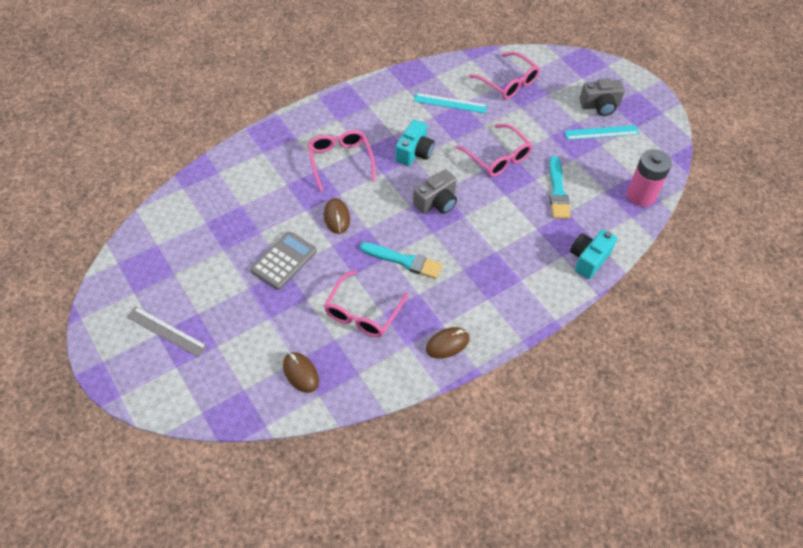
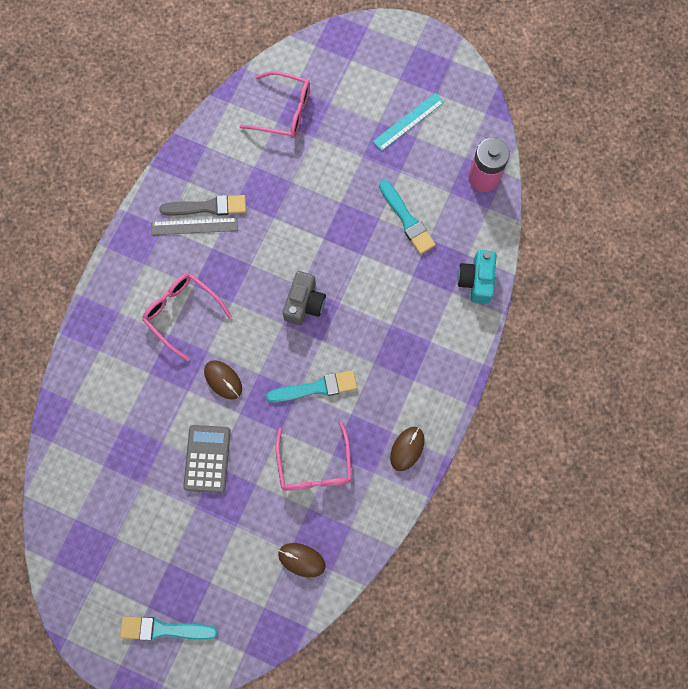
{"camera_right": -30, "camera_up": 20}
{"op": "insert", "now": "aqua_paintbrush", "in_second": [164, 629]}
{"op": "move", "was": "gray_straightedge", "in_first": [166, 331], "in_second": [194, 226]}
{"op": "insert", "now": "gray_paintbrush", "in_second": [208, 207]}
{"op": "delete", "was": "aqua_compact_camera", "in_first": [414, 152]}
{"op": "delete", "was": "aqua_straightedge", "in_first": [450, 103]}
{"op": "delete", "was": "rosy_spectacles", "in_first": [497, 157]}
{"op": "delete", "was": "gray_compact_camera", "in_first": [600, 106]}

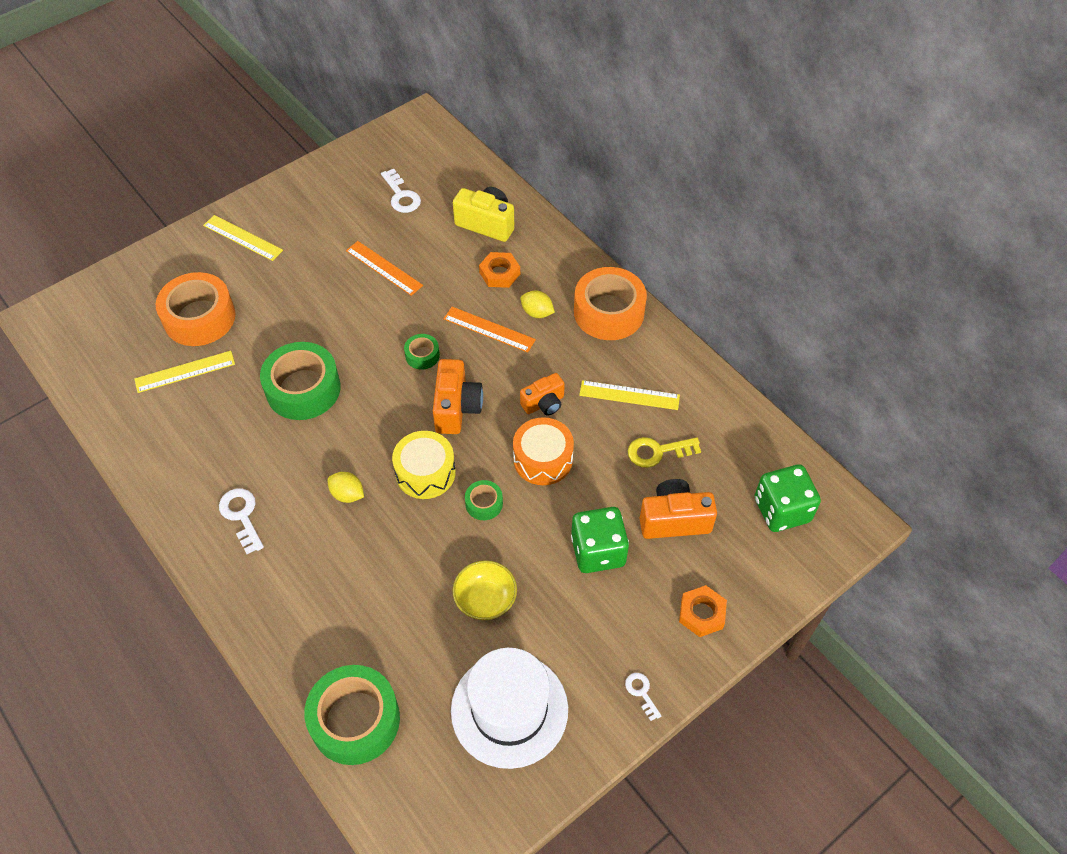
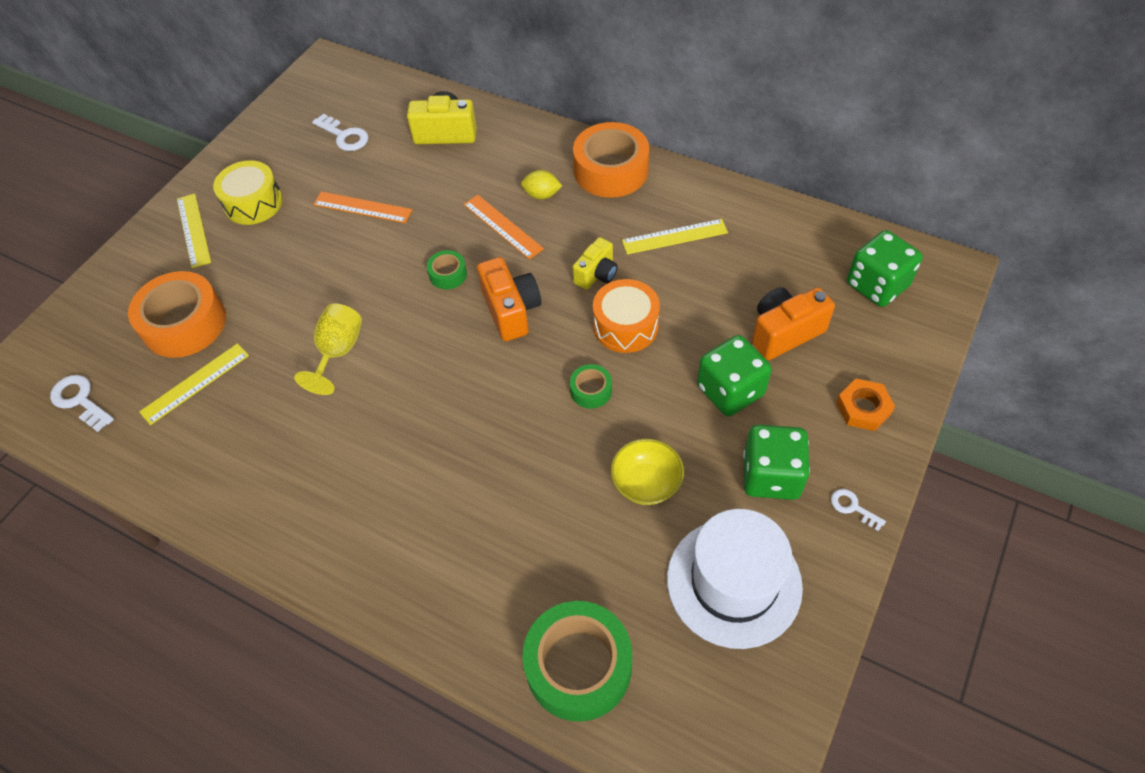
{"camera_right": -20, "camera_up": 0}
{"op": "move", "was": "pure_white_latchkey", "in_first": [241, 516], "in_second": [80, 400]}
{"op": "rotate", "was": "golden_straightedge", "in_first": [243, 238], "in_second": [193, 230], "clockwise": 60}
{"op": "move", "was": "golden_toy_drum", "in_first": [425, 472], "in_second": [253, 203]}
{"op": "replace", "was": "green_sticky_tape", "now": "golden_wine_glass", "in_first": [303, 389], "in_second": [338, 352]}
{"op": "rotate", "was": "orange-coloured_straightedge", "in_first": [489, 329], "in_second": [502, 226], "clockwise": 45}
{"op": "recolor", "was": "orange-coloured_compact_camera", "now": "golden_compact_camera", "in_first": [544, 404], "in_second": [596, 274]}
{"op": "insert", "now": "green_game_die", "in_second": [771, 476]}
{"op": "delete", "was": "golden_lemon", "in_first": [347, 494]}
{"op": "delete", "was": "orange-coloured_hexagon_nut", "in_first": [499, 273]}
{"op": "delete", "was": "golden_latchkey", "in_first": [657, 452]}

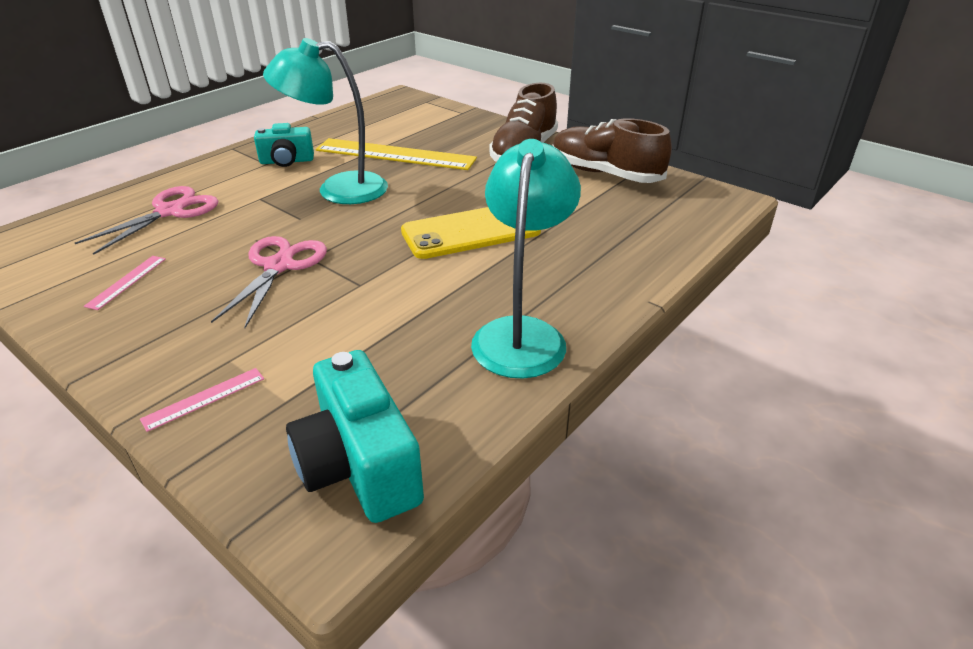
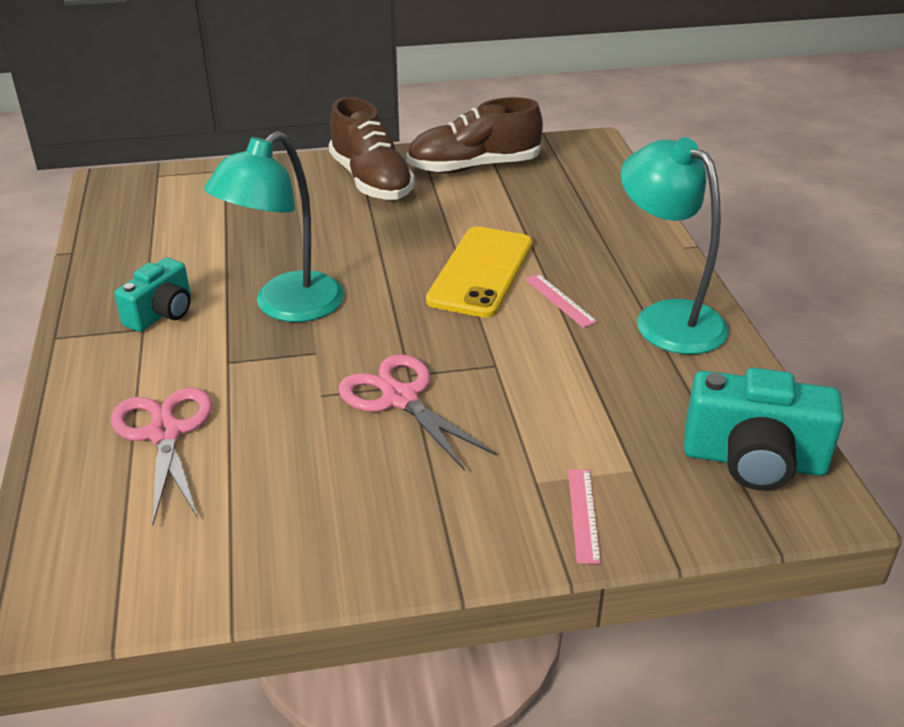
{"camera_right": -50, "camera_up": 0}
{"op": "move", "was": "rosy_straightedge", "in_first": [127, 282], "in_second": [560, 300]}
{"op": "delete", "was": "golden_straightedge", "in_first": [395, 154]}

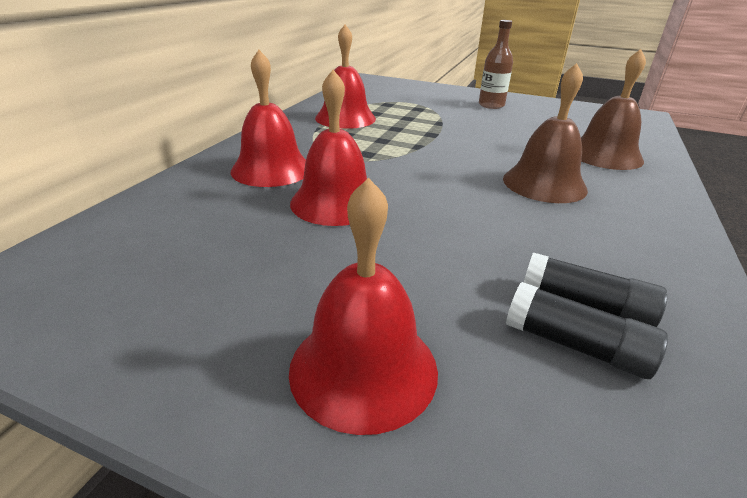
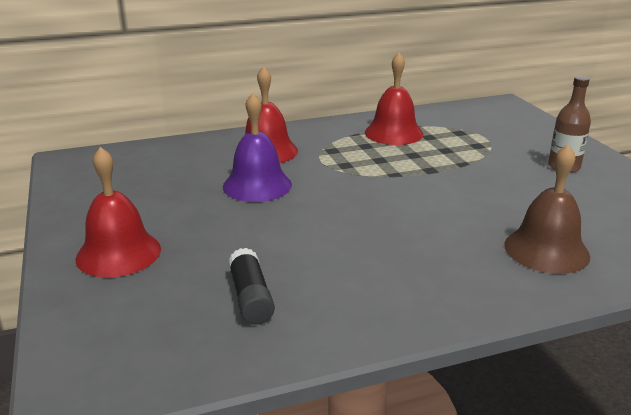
{"camera_right": 50, "camera_up": -5}
{"op": "recolor", "was": "crimson_hand_bell", "now": "royal_purple_hand_bell", "in_first": [335, 202], "in_second": [257, 185]}
{"op": "delete", "was": "brown_hand_bell", "in_first": [544, 184]}
{"op": "delete", "was": "jet-black_glue", "in_first": [575, 345]}

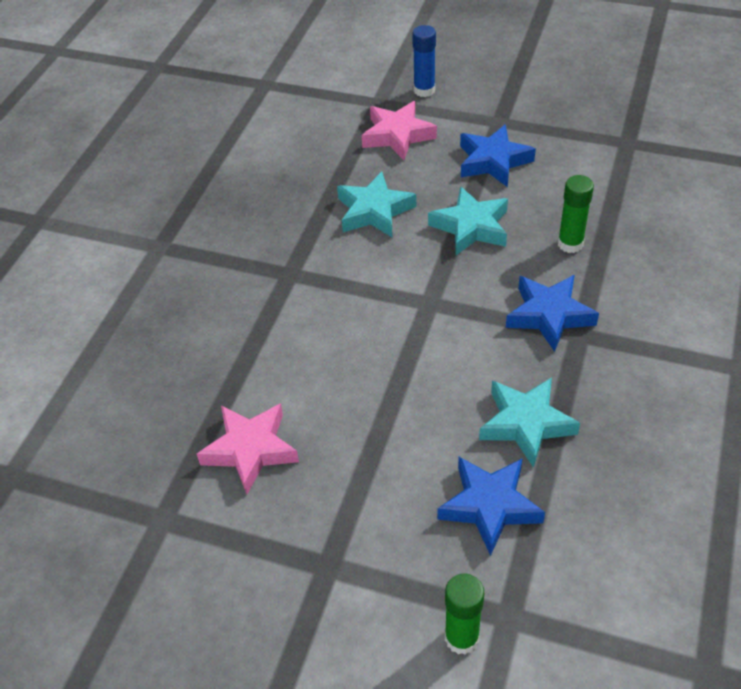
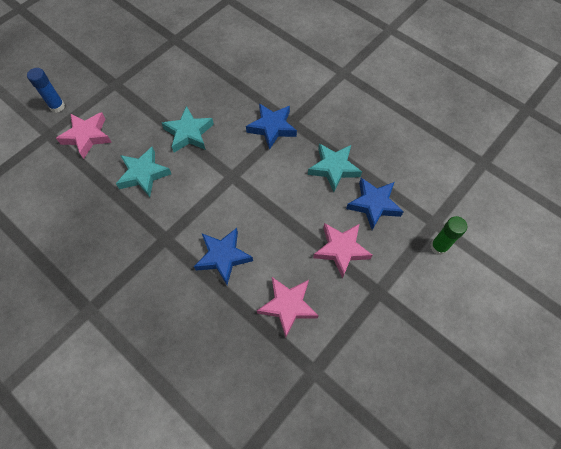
{"camera_right": -70, "camera_up": 15}
{"op": "move", "was": "blue_star", "in_first": [493, 161], "in_second": [223, 257]}
{"op": "insert", "now": "rosy_star", "in_second": [341, 250]}
{"op": "delete", "was": "green_glue", "in_first": [570, 244]}

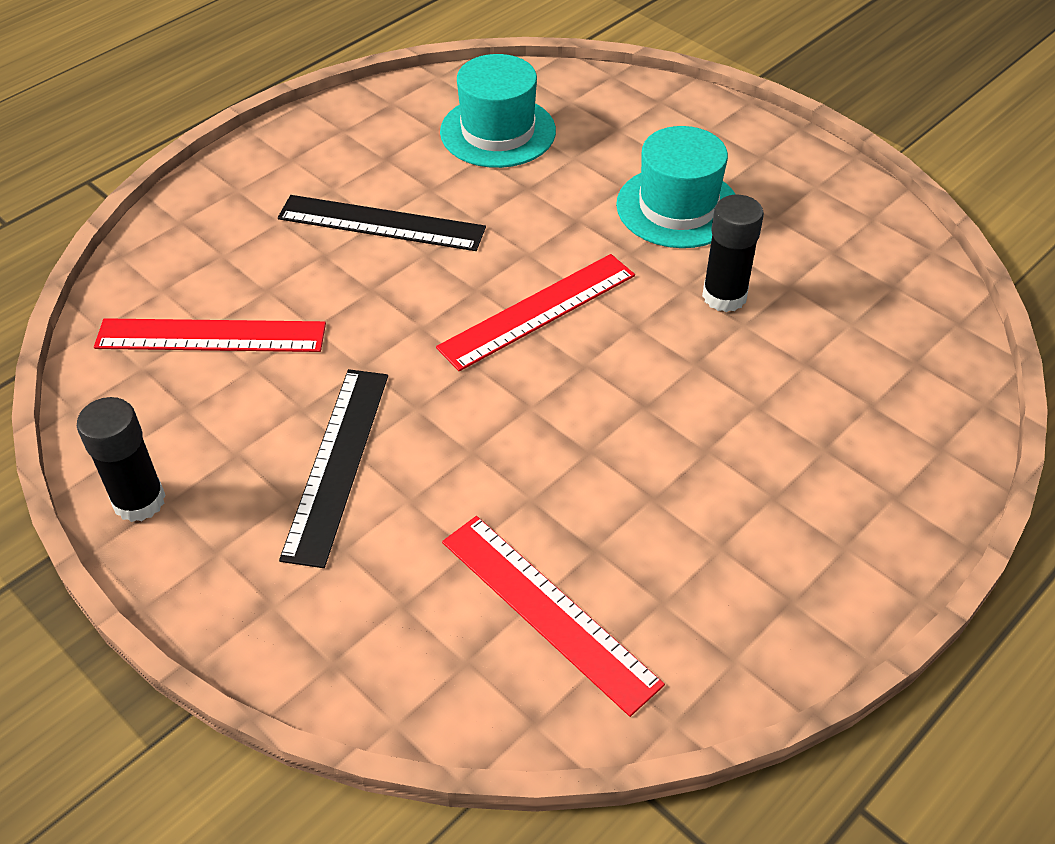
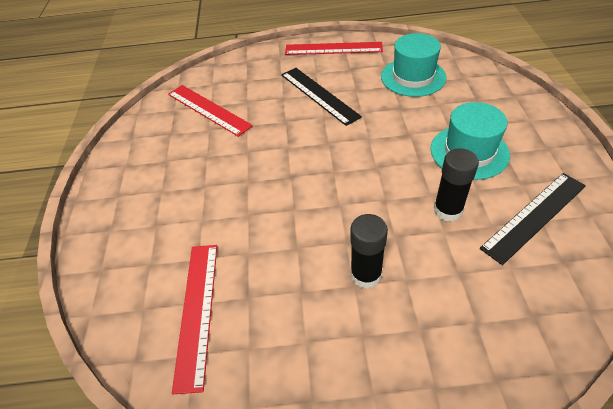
{"camera_right": 45, "camera_up": 0}
{"op": "move", "was": "crimson_straightedge", "in_first": [538, 311], "in_second": [333, 48]}
{"op": "move", "was": "jet-black_glue", "in_first": [139, 501], "in_second": [366, 274]}
{"op": "move", "was": "jet-black_straightedge", "in_first": [337, 463], "in_second": [534, 216]}

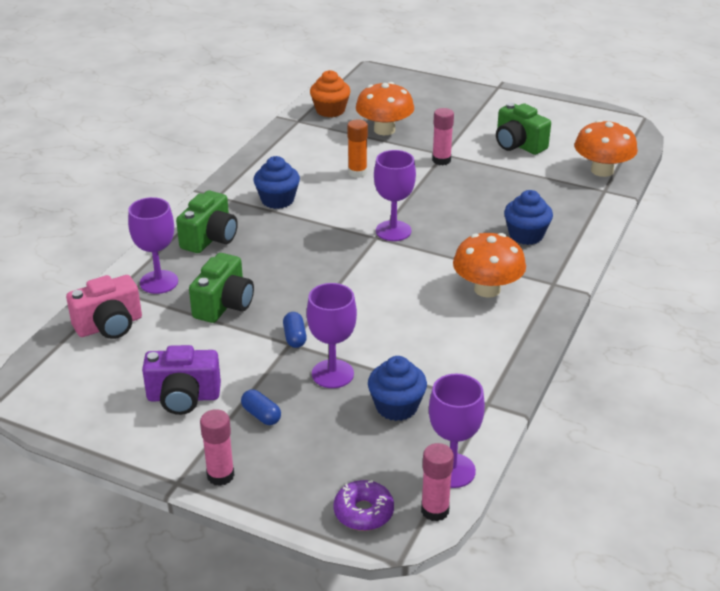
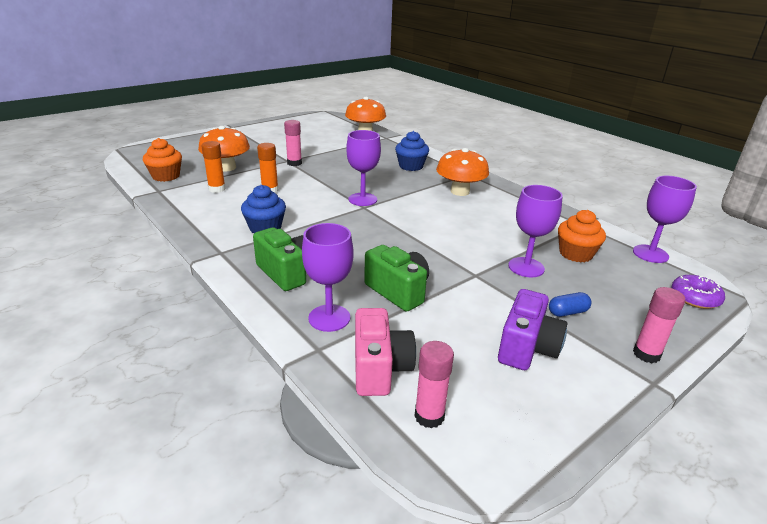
{"camera_right": -65, "camera_up": -5}
{"op": "insert", "now": "orange-coloured_glue", "in_second": [217, 189]}
{"op": "move", "was": "rosy_glue", "in_first": [435, 510], "in_second": [429, 416]}
{"op": "recolor", "was": "blue_cupcake", "now": "orange-coloured_cupcake", "in_first": [396, 407], "in_second": [575, 254]}
{"op": "delete", "was": "blue_capsule", "in_first": [295, 337]}
{"op": "delete", "was": "green_compact_camera", "in_first": [518, 145]}

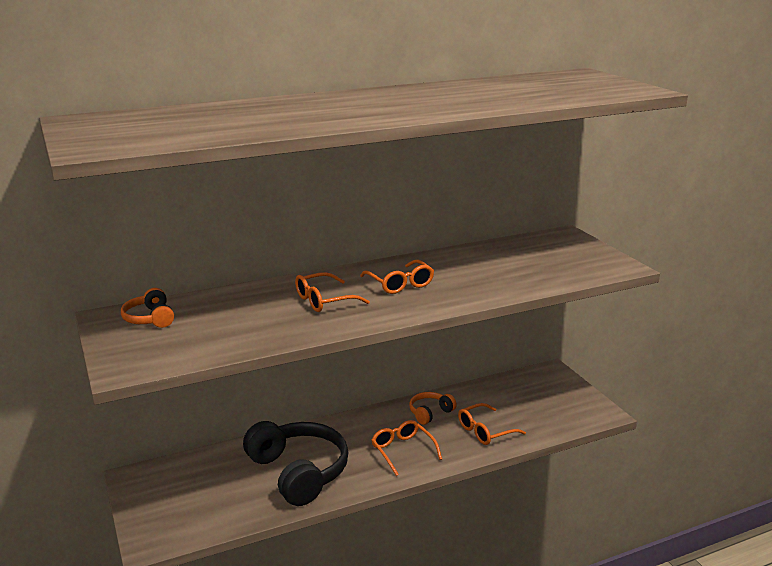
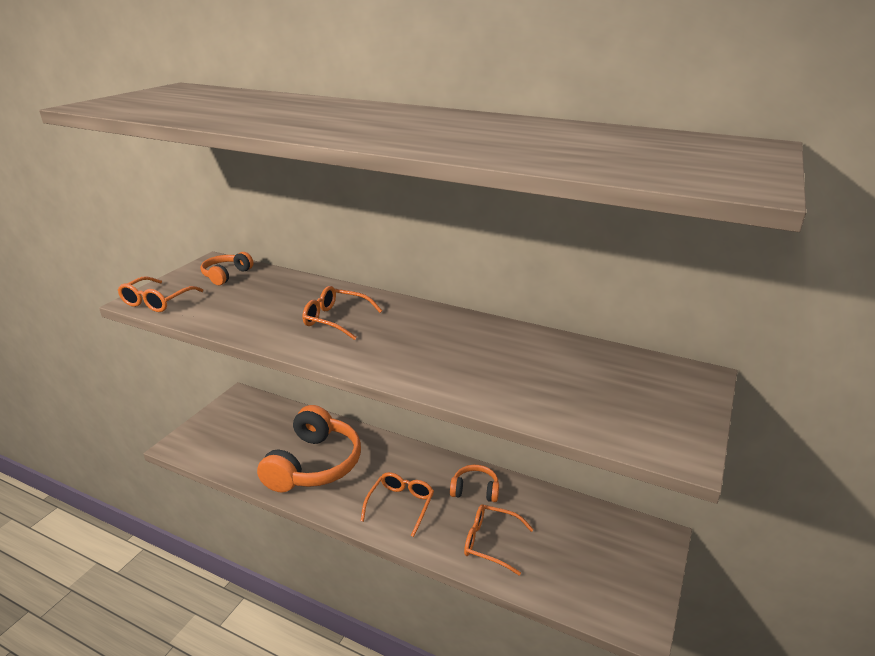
{"camera_right": 50, "camera_up": 5}
{"op": "move", "was": "orange-coloured_spectacles", "in_first": [400, 284], "in_second": [157, 301]}
{"op": "recolor", "was": "jet-black_headset", "now": "orange-coloured_headset", "in_first": [298, 472], "in_second": [314, 464]}

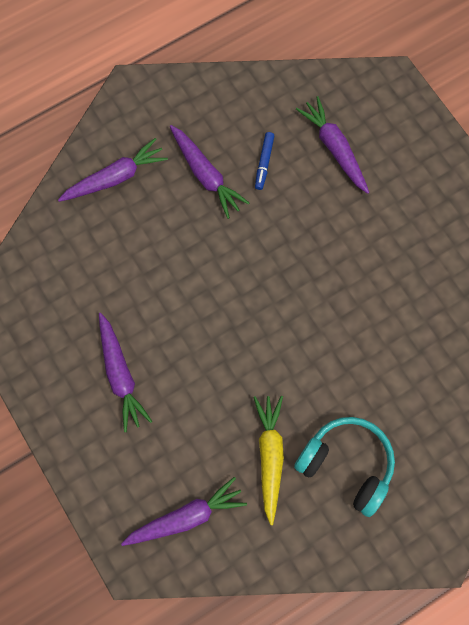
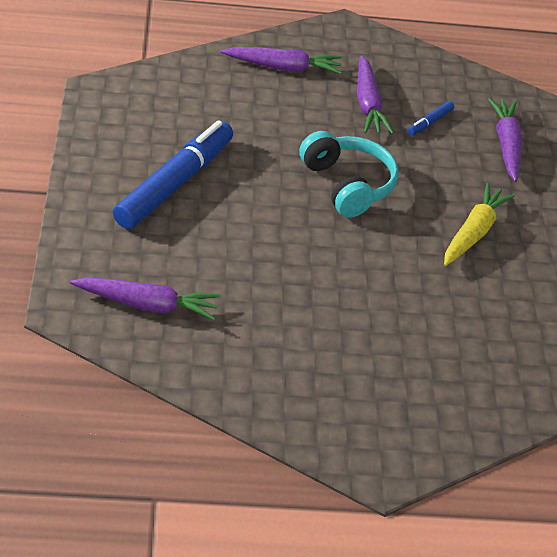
{"camera_right": 25, "camera_up": -30}
{"op": "replace", "was": "royal_purple_carrot", "now": "blue_felt_pen", "in_first": [121, 375], "in_second": [174, 184]}
{"op": "move", "was": "aqua_headset", "in_first": [346, 464], "in_second": [347, 185]}
{"op": "move", "was": "golden_carrot", "in_first": [270, 456], "in_second": [473, 232]}

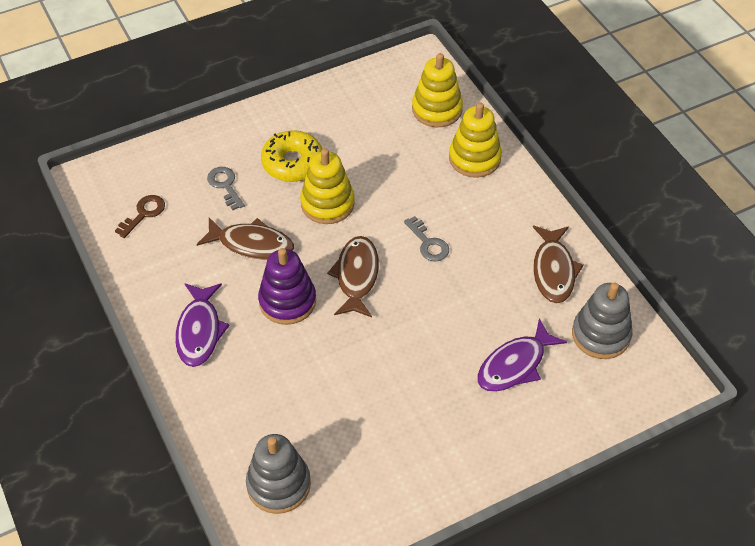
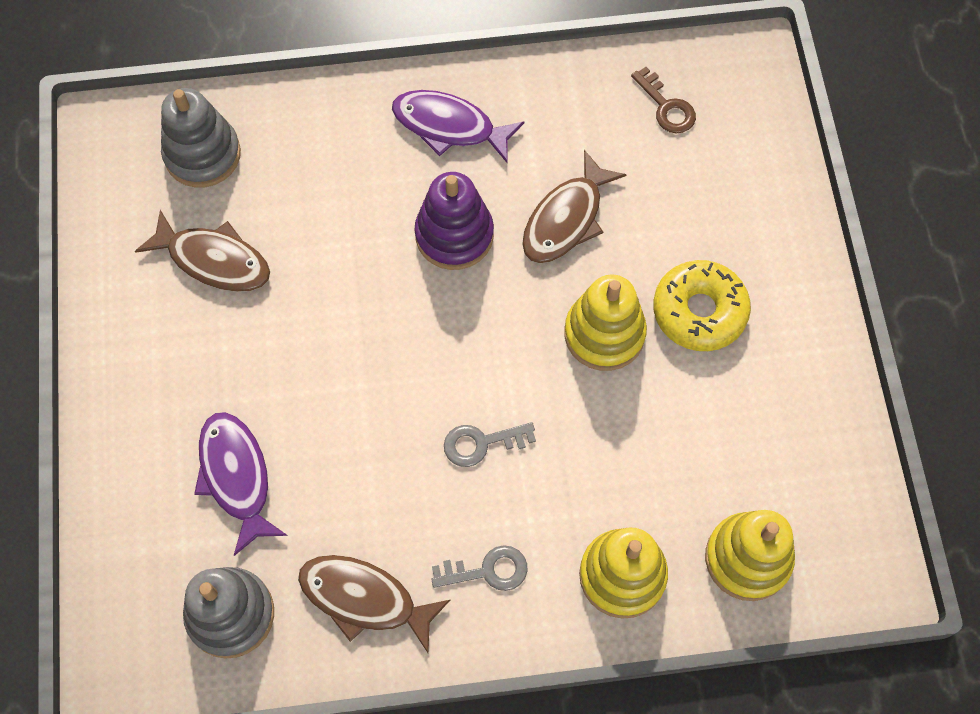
{"camera_right": 110, "camera_up": 15}
{"op": "move", "was": "brown_toy_fish", "in_first": [356, 276], "in_second": [214, 260]}
{"op": "move", "was": "gray_latchkey", "in_first": [225, 185], "in_second": [487, 571]}

